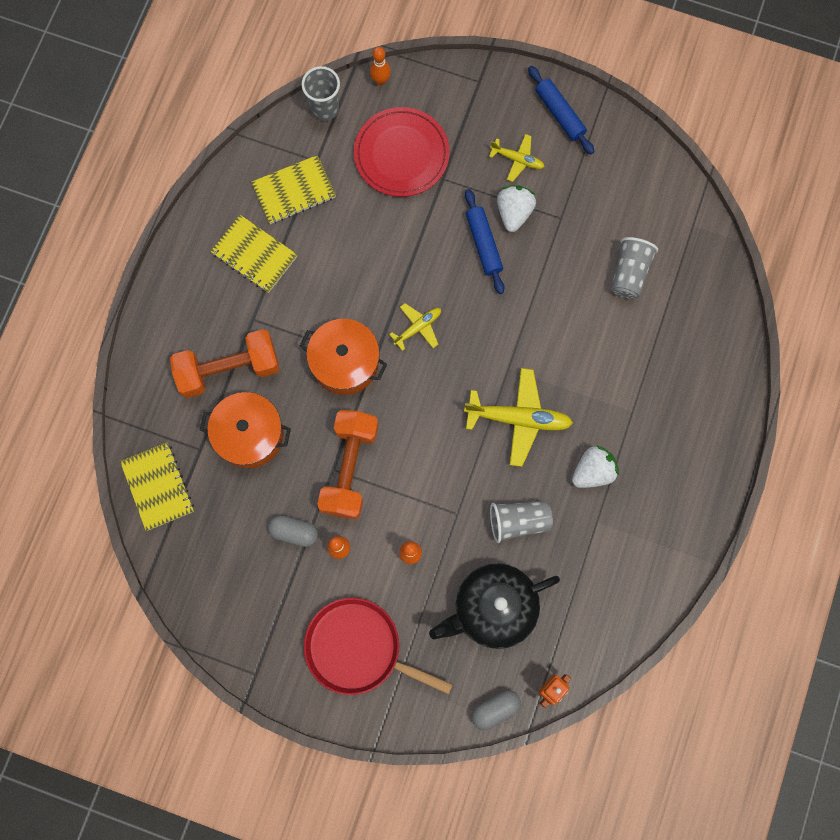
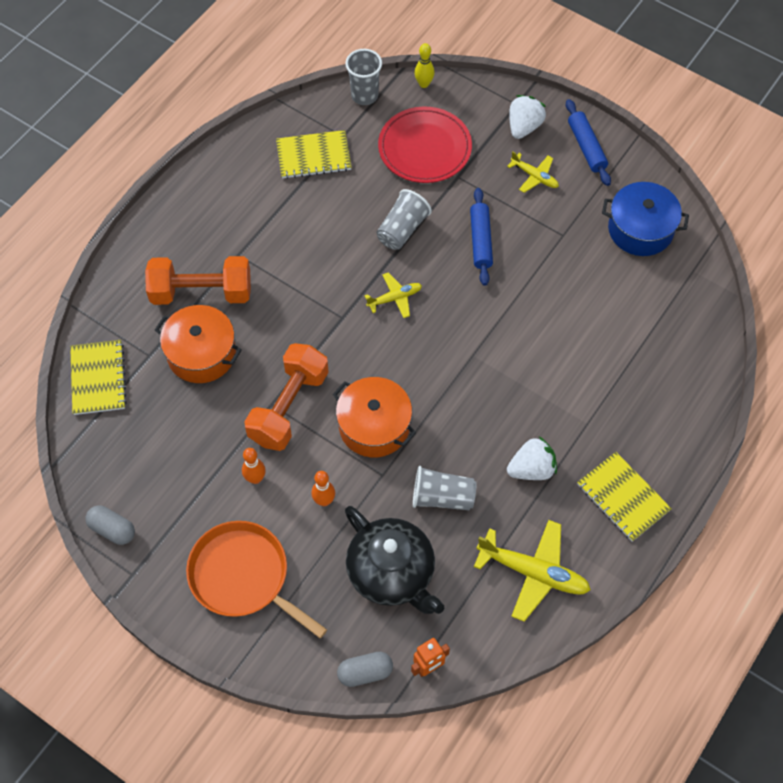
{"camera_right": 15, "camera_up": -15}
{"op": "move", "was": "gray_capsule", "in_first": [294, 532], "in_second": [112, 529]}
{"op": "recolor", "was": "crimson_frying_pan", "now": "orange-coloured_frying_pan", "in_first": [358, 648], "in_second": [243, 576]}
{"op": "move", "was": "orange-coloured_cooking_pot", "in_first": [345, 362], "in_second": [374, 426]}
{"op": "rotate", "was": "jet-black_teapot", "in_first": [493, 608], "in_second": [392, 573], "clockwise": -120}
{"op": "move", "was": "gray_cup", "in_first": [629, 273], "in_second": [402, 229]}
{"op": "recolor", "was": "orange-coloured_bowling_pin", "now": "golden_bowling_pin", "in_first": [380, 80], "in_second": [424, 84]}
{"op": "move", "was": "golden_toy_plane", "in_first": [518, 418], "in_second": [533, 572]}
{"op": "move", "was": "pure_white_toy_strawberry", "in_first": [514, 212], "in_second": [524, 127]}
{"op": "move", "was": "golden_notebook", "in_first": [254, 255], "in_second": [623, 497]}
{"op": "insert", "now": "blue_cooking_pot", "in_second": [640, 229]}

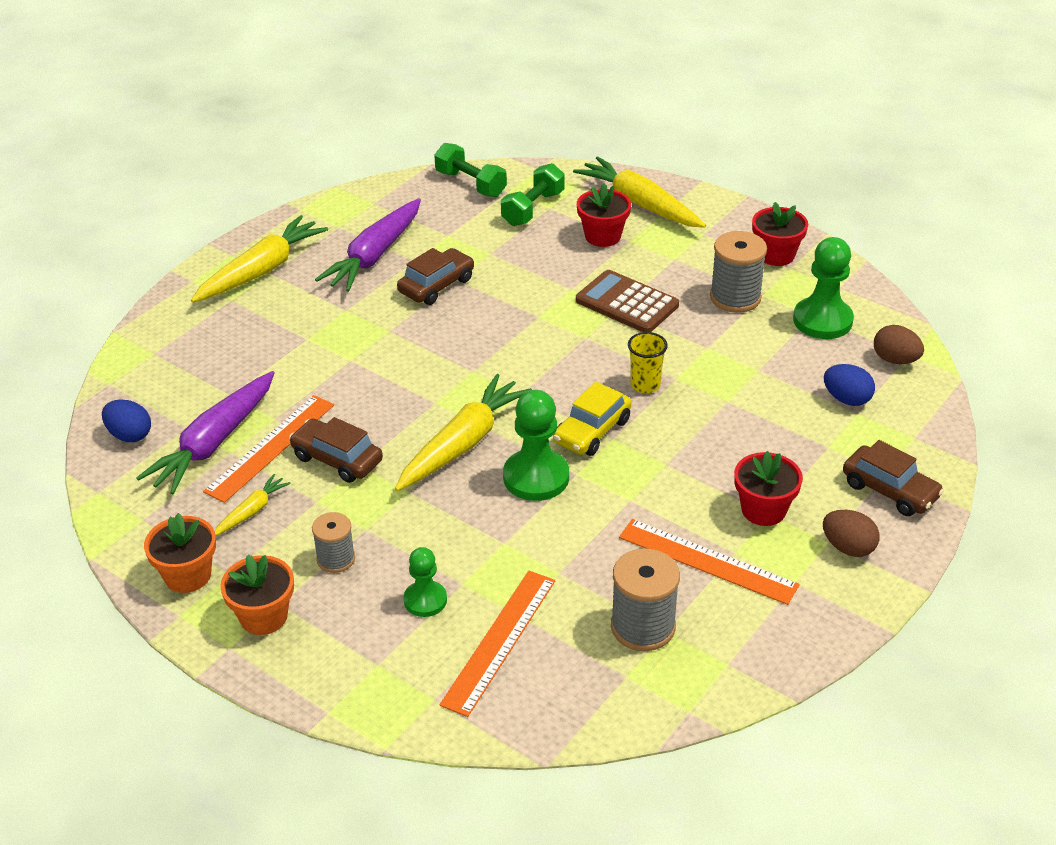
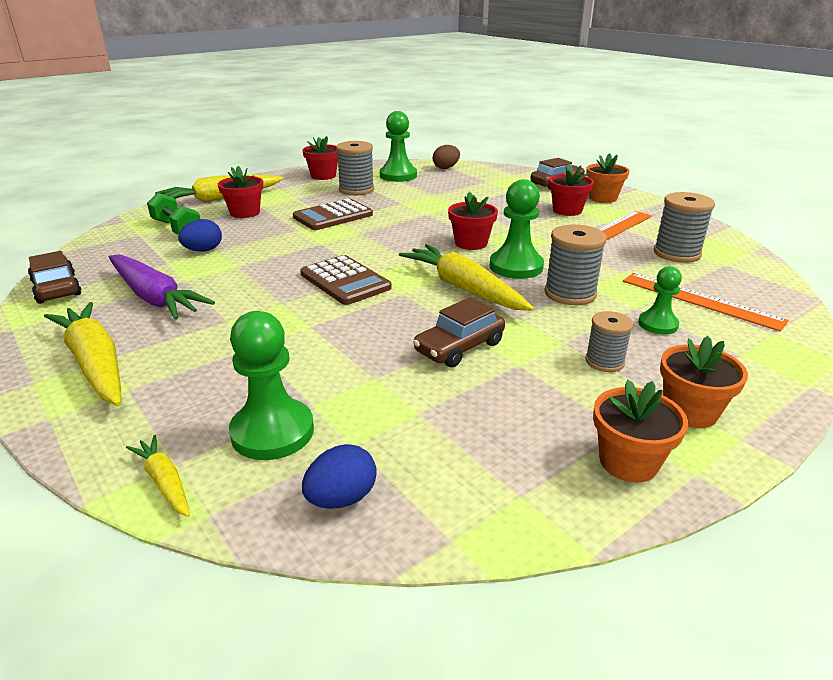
{"camera_right": -75, "camera_up": -10}
{"op": "move", "was": "brown_toy_car", "in_first": [436, 285], "in_second": [57, 288]}
{"op": "move", "was": "golden_carrot", "in_first": [252, 511], "in_second": [164, 481]}
{"op": "move", "was": "blue_egg_shape", "in_first": [846, 399], "in_second": [203, 250]}
{"op": "insert", "now": "green_chess_pawn", "in_second": [272, 432]}
{"op": "insert", "now": "brown_calculator", "in_second": [345, 281]}
{"op": "replace", "was": "golden_toy_car", "now": "crimson_plant_pot", "in_first": [592, 431], "in_second": [471, 243]}
{"op": "insert", "now": "gray_reel_of_thread", "in_second": [570, 294]}
{"op": "replace", "was": "brown_egg_shape", "now": "orange-coloured_plant_pot", "in_first": [848, 547], "in_second": [603, 198]}
{"op": "delete", "was": "royal_purple_carrot", "in_first": [214, 443]}
{"op": "delete", "was": "orange-coloured_straightedge", "in_first": [271, 447]}
{"op": "delete", "was": "green_free_weight", "in_first": [470, 184]}
{"op": "delete", "was": "golden_cup", "in_first": [645, 385]}

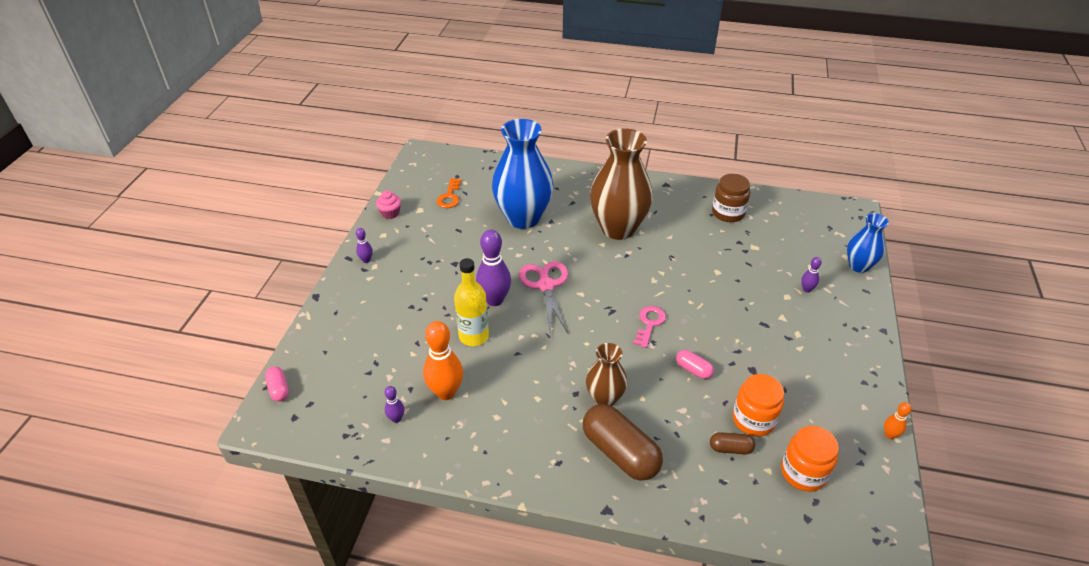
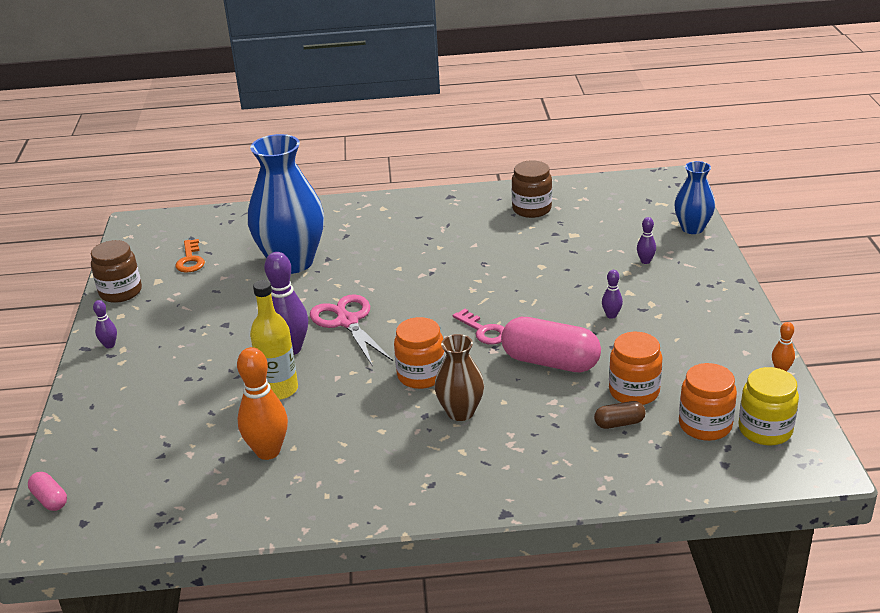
{"camera_right": -15, "camera_up": -10}
{"op": "replace", "was": "rosy_cupcake", "now": "brown_jar", "in_first": [390, 213], "in_second": [120, 292]}
{"op": "insert", "now": "orange-coloured_jar", "in_second": [421, 375]}
{"op": "rotate", "was": "rosy_latchkey", "in_first": [649, 324], "in_second": [484, 331], "clockwise": 135}
{"op": "resize", "was": "rosy_capsule", "in_first": [693, 369], "in_second": [550, 362], "ratio": 2.1}
{"op": "move", "was": "royal_purple_bowling_pin", "in_first": [396, 419], "in_second": [611, 315]}
{"op": "insert", "now": "golden_jar", "in_second": [765, 430]}
{"op": "delete", "was": "brown_capsule", "in_first": [620, 452]}
{"op": "delete", "was": "brown_tall_vase", "in_first": [618, 228]}

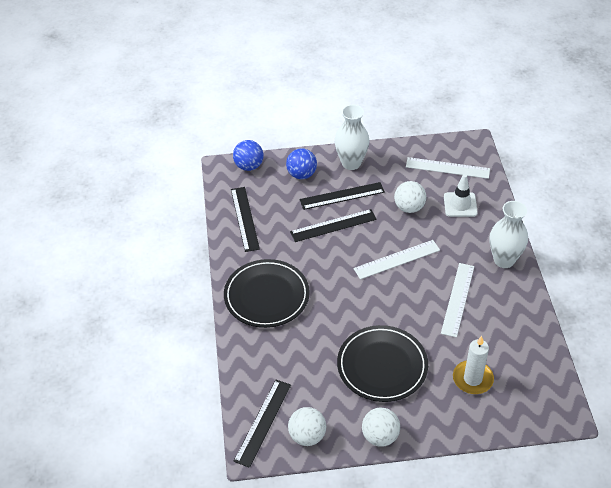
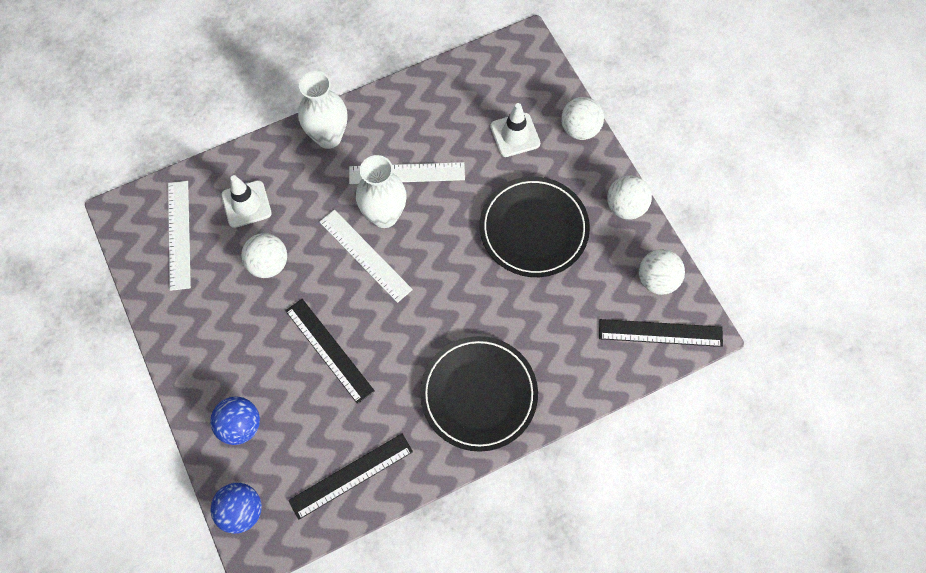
{"camera_right": -110, "camera_up": 20}
{"op": "move", "was": "pure_white_tall_vase", "in_first": [351, 163], "in_second": [384, 216]}
{"op": "replace", "was": "pure_white_candle", "now": "pure_white_traffic_cone", "in_first": [472, 379], "in_second": [515, 135]}
{"op": "insert", "now": "pure_white_play_ball", "in_second": [580, 129]}
{"op": "delete", "was": "jet-black_straightedge", "in_first": [342, 196]}

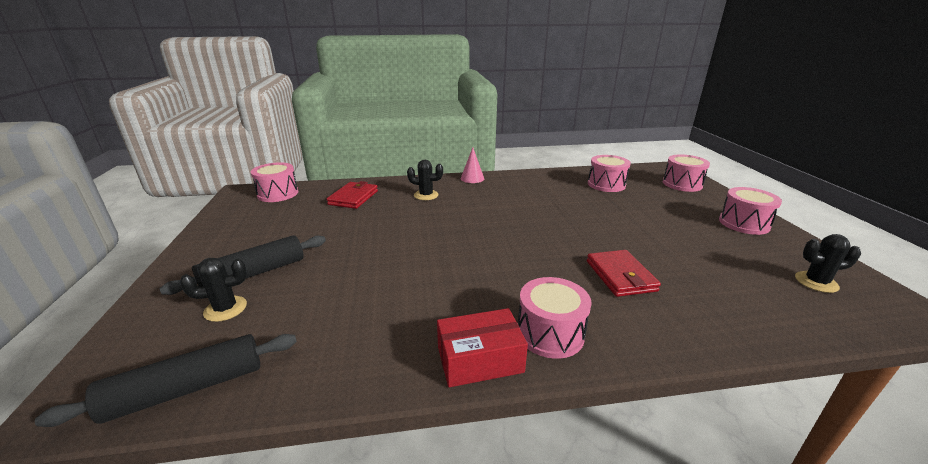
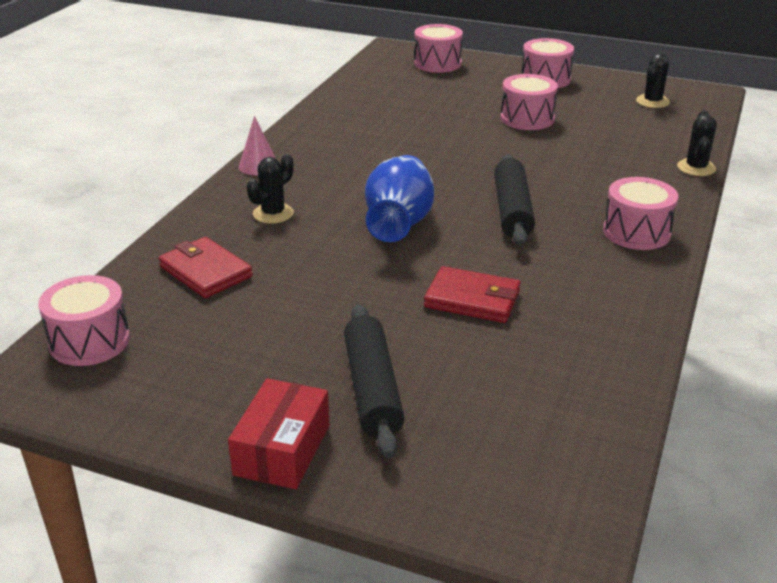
{"camera_right": -60, "camera_up": 5}
{"op": "move", "was": "crimson_package", "in_first": [480, 359], "in_second": [282, 450]}
{"op": "insert", "now": "blue_tall_vase", "in_second": [399, 223]}
{"op": "move", "was": "crimson_wallet", "in_first": [620, 276], "in_second": [472, 299]}
{"op": "move", "was": "jet-black_pastry_roller", "in_first": [187, 389], "in_second": [512, 210]}
{"op": "move", "was": "rosy_toy_drum", "in_first": [606, 184], "in_second": [527, 118]}
{"op": "move", "was": "jet-black_cactus", "in_first": [225, 309], "in_second": [696, 168]}

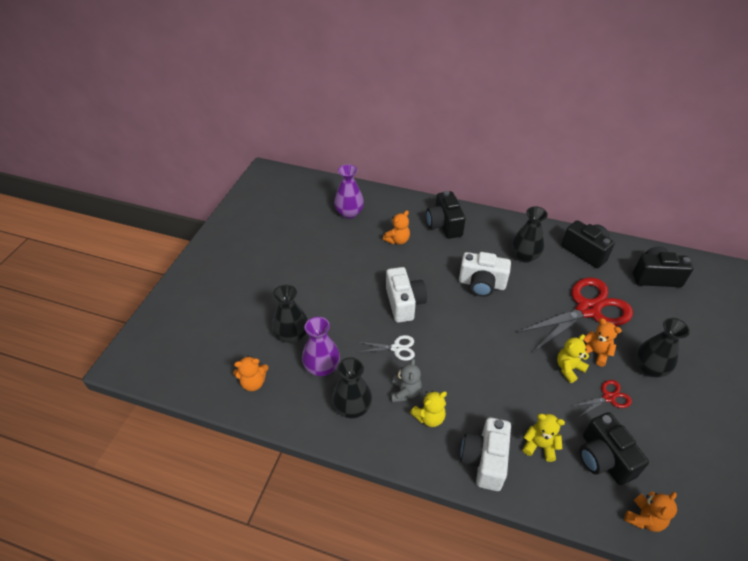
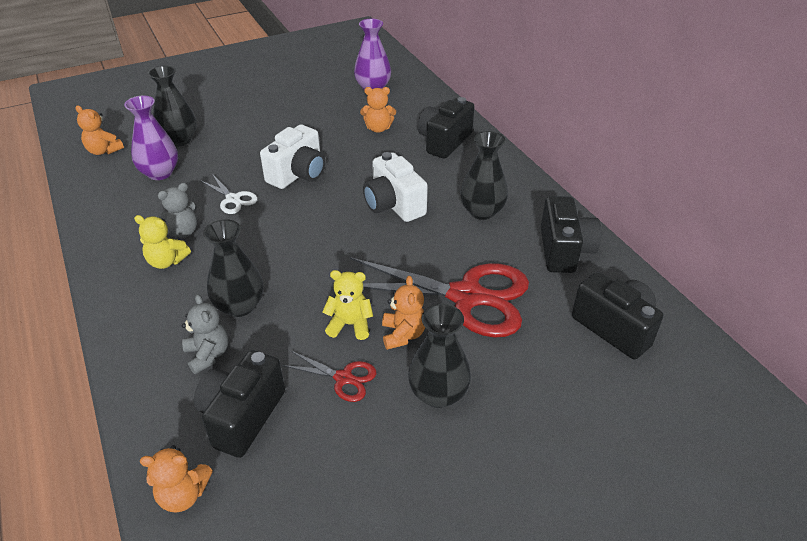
{"camera_right": 45, "camera_up": -5}
{"op": "recolor", "was": "golden_teddy", "now": "gray_teddy", "in_first": [539, 445], "in_second": [208, 354]}
{"op": "move", "was": "jet-black_tall_vase", "in_first": [352, 407], "in_second": [239, 306]}
{"op": "delete", "was": "pure_white_compact_camera", "in_first": [484, 460]}

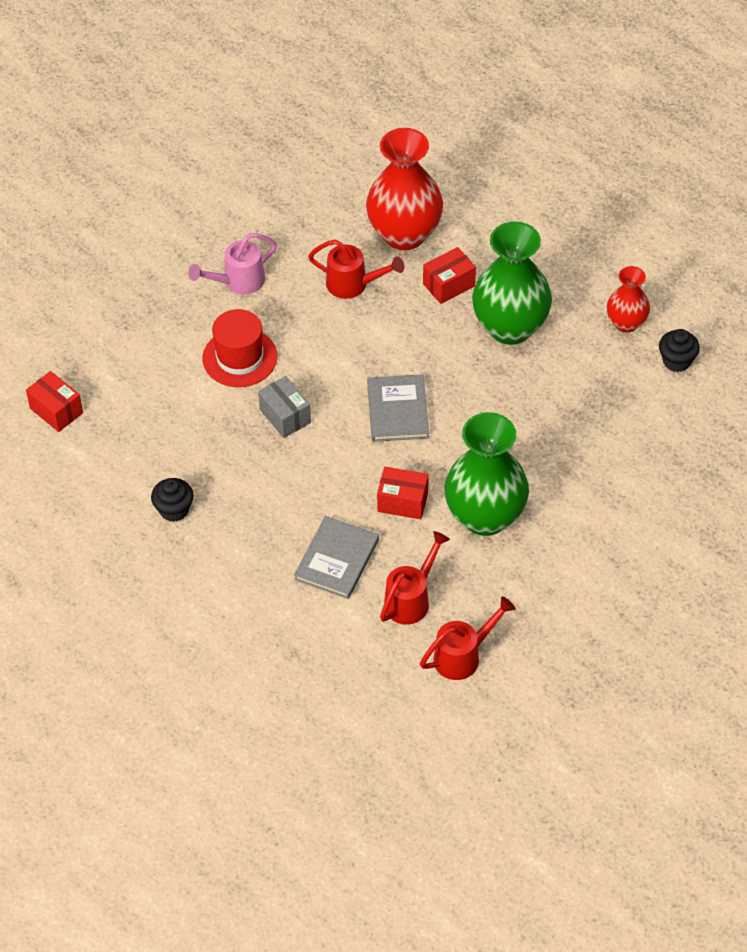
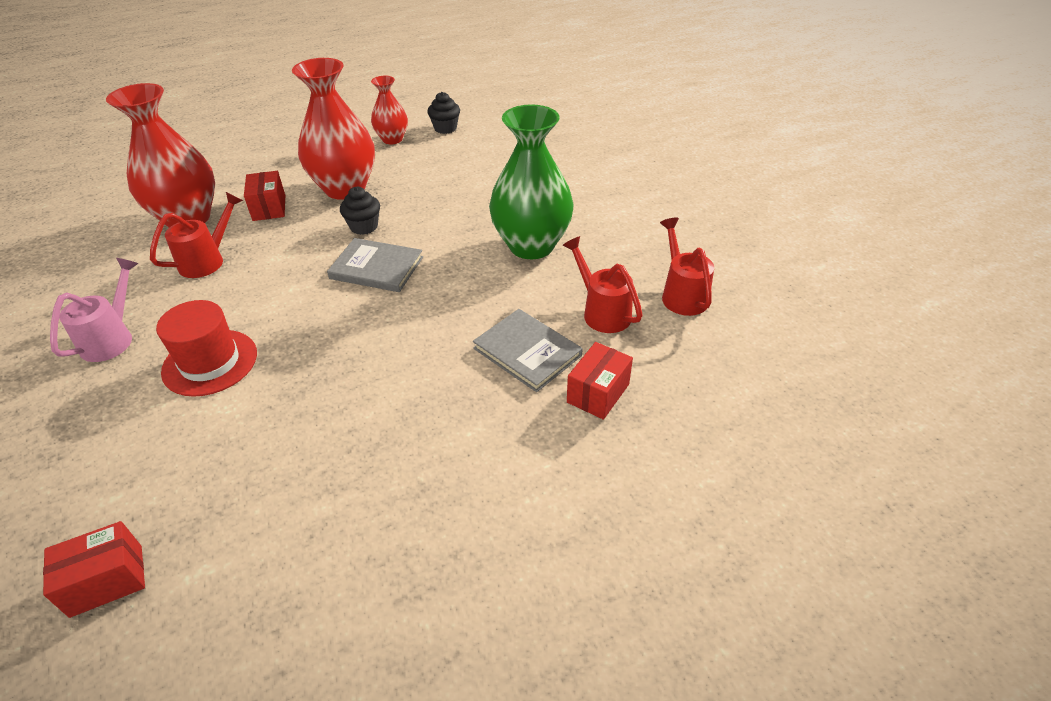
{"camera_right": -70, "camera_up": -10}
{"op": "rotate", "was": "rosy_watering_can", "in_first": [238, 282], "in_second": [112, 338], "clockwise": -150}
{"op": "recolor", "was": "green_tall_vase", "now": "crimson_tall_vase", "in_first": [510, 327], "in_second": [345, 188]}
{"op": "move", "was": "jet-black_cupcake", "in_first": [174, 510], "in_second": [364, 227]}
{"op": "move", "was": "crimson_package", "in_first": [402, 502], "in_second": [598, 393]}
{"op": "delete", "was": "gray_package", "in_first": [285, 416]}

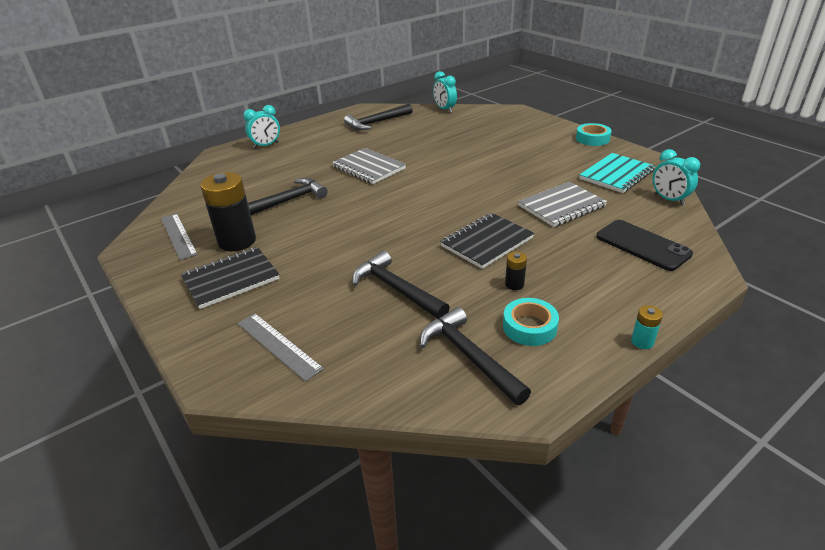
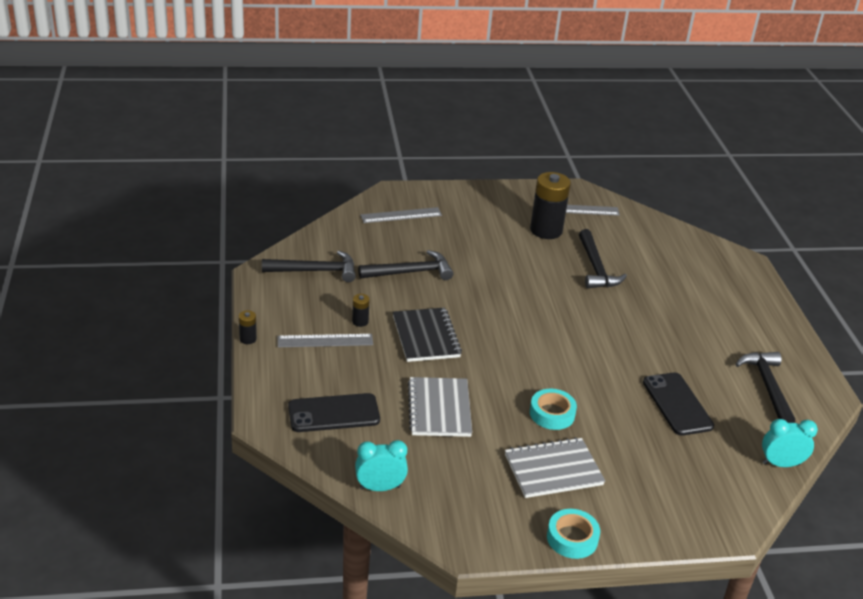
{"camera_right": 115, "camera_up": 0}
{"op": "recolor", "was": "aqua_power_cell", "now": "jet-black_power_cell", "in_first": [642, 341], "in_second": [248, 339]}
{"op": "insert", "now": "gray_straightedge", "in_second": [325, 341]}
{"op": "move", "was": "gray_notebook", "in_first": [368, 168], "in_second": [553, 470]}
{"op": "move", "was": "aqua_sticky_tape", "in_first": [529, 327], "in_second": [552, 414]}
{"op": "insert", "now": "jet-black_smartphone", "in_second": [677, 404]}
{"op": "delete", "was": "jet-black_notebook", "in_first": [231, 279]}
{"op": "delete", "was": "aqua_bedside_clock", "in_first": [266, 145]}
{"op": "delete", "was": "aqua_notebook", "in_first": [616, 175]}

